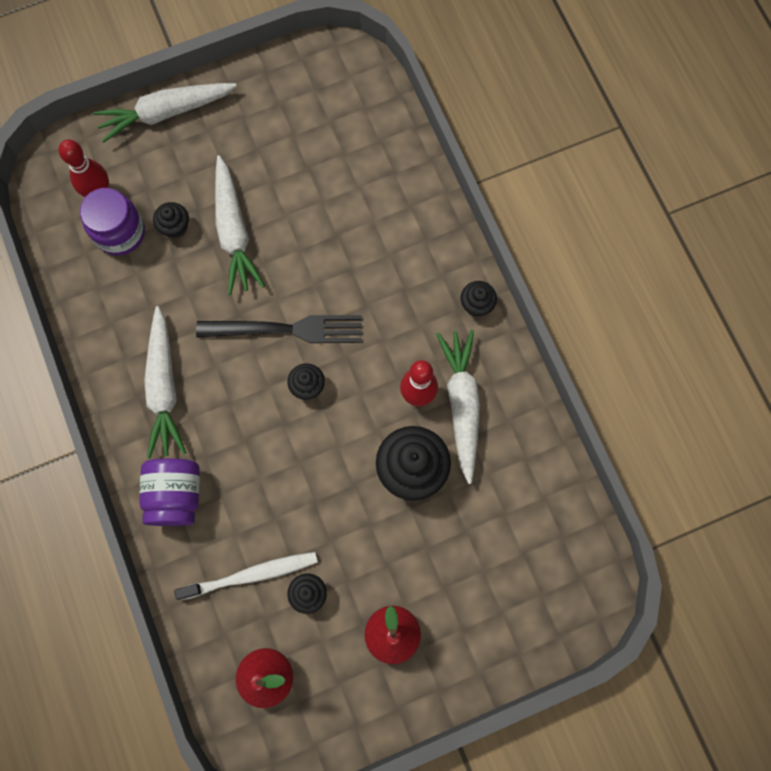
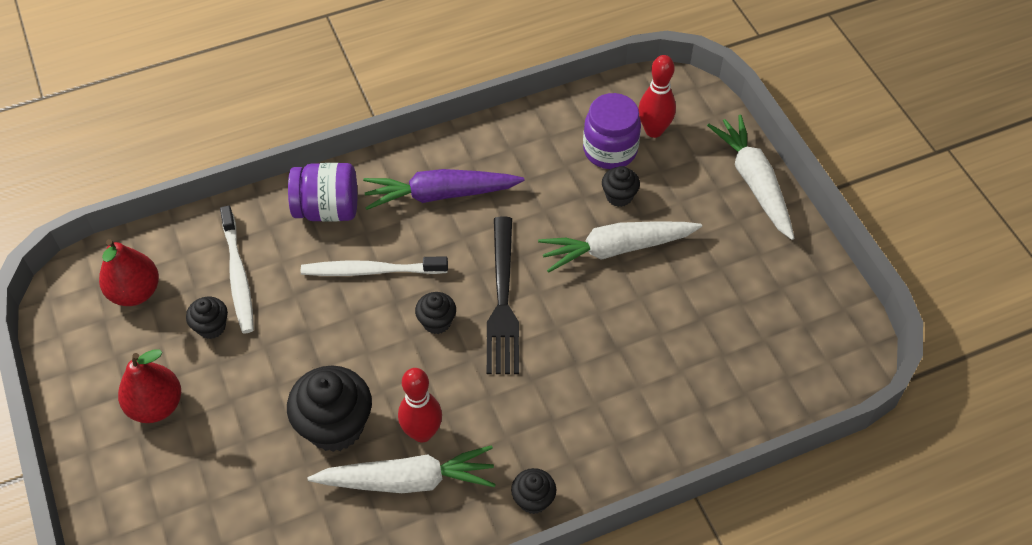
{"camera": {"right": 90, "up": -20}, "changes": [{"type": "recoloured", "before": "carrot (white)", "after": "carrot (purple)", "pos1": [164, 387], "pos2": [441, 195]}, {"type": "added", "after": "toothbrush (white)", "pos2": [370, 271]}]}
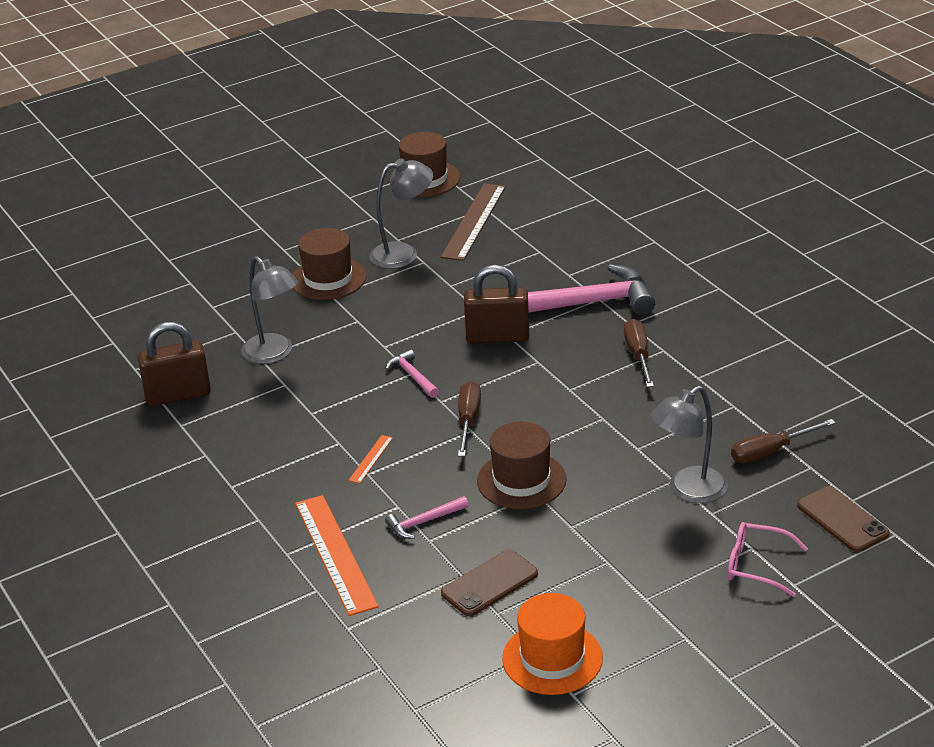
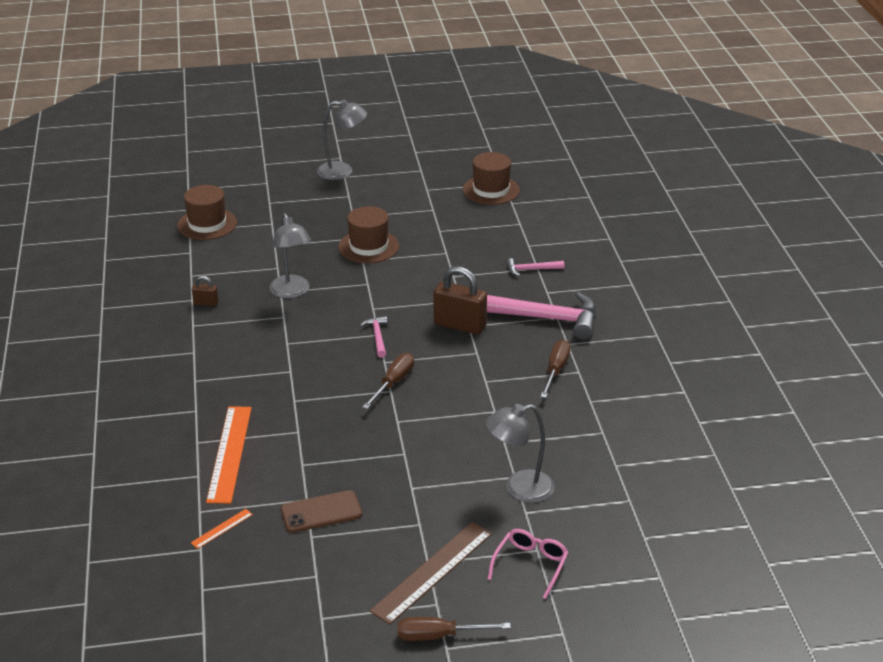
{"camera": {"right": 20, "up": 0}, "changes": [{"type": "moved", "before": "lamp (grey)", "pos1": [403, 254], "pos2": [342, 171]}, {"type": "moved", "before": "ruler (brown)", "pos1": [474, 221], "pos2": [432, 572]}, {"type": "resized", "before": "padlock (brown)", "pos1": [178, 395], "pos2": [206, 303], "scale": 0.48}, {"type": "moved", "before": "screwdriver (brown)", "pos1": [771, 452], "pos2": [439, 636]}, {"type": "moved", "before": "hat (brown)", "pos1": [521, 480], "pos2": [207, 224]}, {"type": "moved", "before": "ruler (orange)", "pos1": [371, 459], "pos2": [222, 528]}, {"type": "removed", "before": "phone (brown)", "pos1": [842, 520]}, {"type": "moved", "before": "hammer (pink)", "pos1": [424, 522], "pos2": [531, 269]}, {"type": "turned", "before": "glasses (pink)", "pos1": [757, 566], "pos2": [530, 565], "turn": 75}, {"type": "removed", "before": "hat (orange)", "pos1": [552, 658]}]}
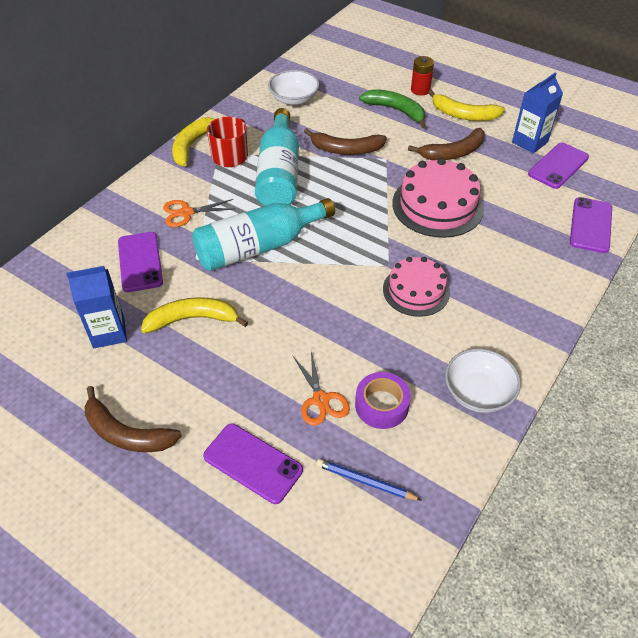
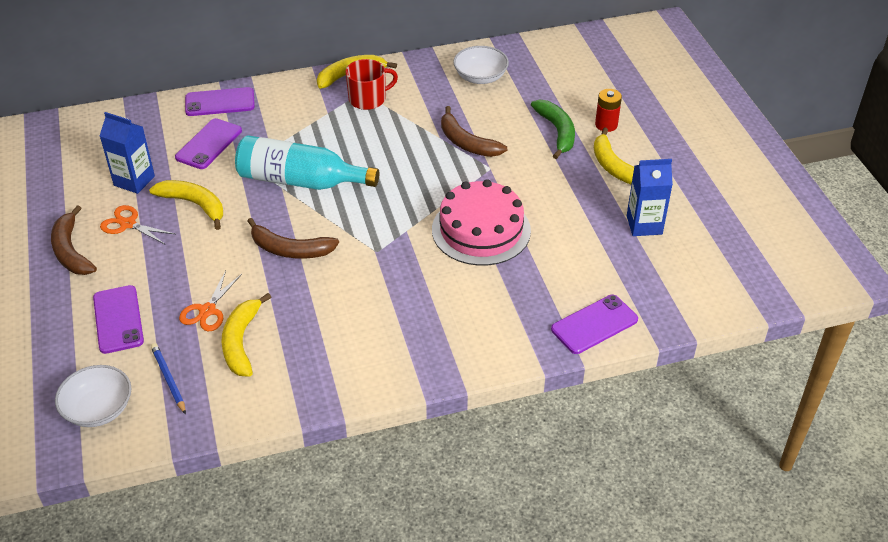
{"camera": {"right": 40, "up": -5}, "changes": [{"type": "removed", "before": "bottle (turquoise)", "pos1": [279, 174]}, {"type": "moved", "before": "banana (brown)", "pos1": [453, 153], "pos2": [290, 249]}, {"type": "moved", "before": "phone (purple)", "pos1": [558, 166], "pos2": [220, 102]}, {"type": "moved", "before": "scissors (orange)", "pos1": [186, 213], "pos2": [128, 224]}, {"type": "removed", "before": "cake (pink)", "pos1": [416, 290]}, {"type": "moved", "before": "bowl (white)", "pos1": [478, 392], "pos2": [98, 409]}, {"type": "replaced", "before": "tape (purple)", "after": "banana (yellow)", "pos1": [381, 405], "pos2": [241, 342]}]}
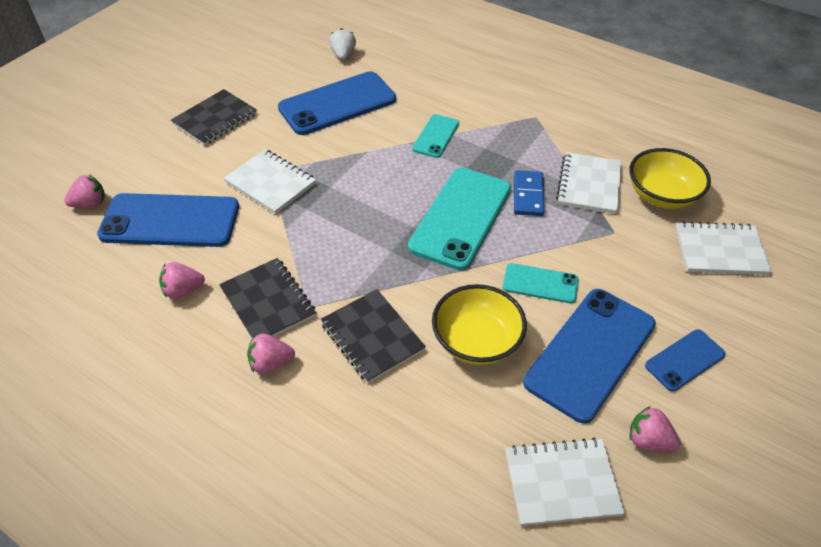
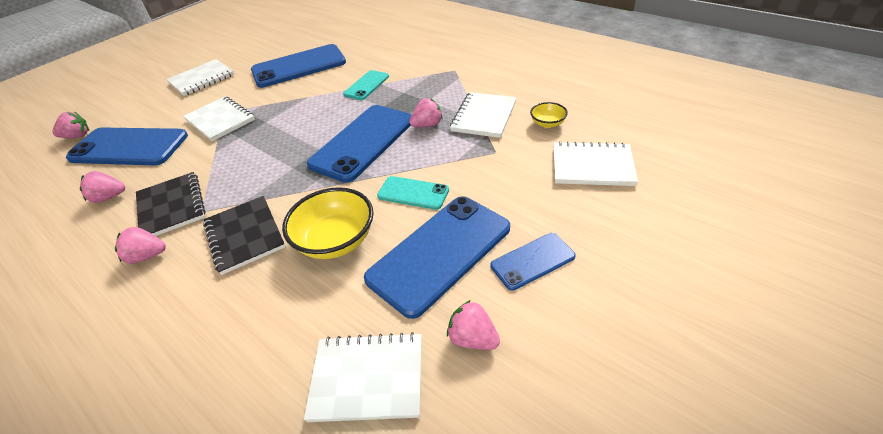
{"camera": {"right": 10, "up": -5}, "changes": [{"type": "removed", "before": "strawberry (white)", "pos1": [343, 55]}, {"type": "recoloured", "before": "notebook (black)", "after": "notebook (white)", "pos1": [215, 119], "pos2": [202, 79]}, {"type": "resized", "before": "bowl (yellow)", "pos1": [661, 195], "pos2": [547, 123], "scale": 0.51}, {"type": "recoloured", "before": "phone (turquoise)", "after": "phone (blue)", "pos1": [461, 217], "pos2": [363, 142]}, {"type": "replaced", "before": "domino (blue)", "after": "strawberry (pink)", "pos1": [528, 195], "pos2": [427, 125]}]}
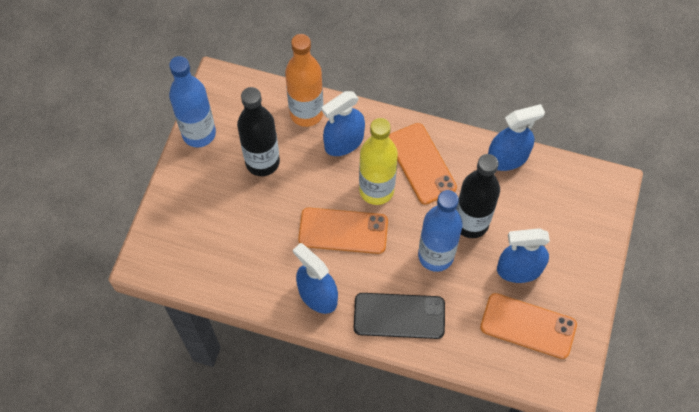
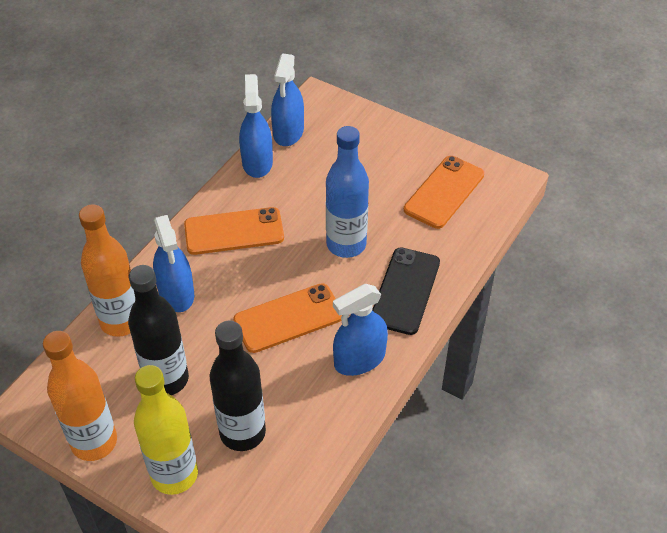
{"camera": {"right": -75, "up": -15}, "changes": [{"type": "recoloured", "before": "bottle (blue)", "after": "bottle (orange)", "pos1": [199, 133], "pos2": [94, 442]}, {"type": "moved", "before": "bottle (yellow)", "pos1": [376, 190], "pos2": [174, 474]}, {"type": "moved", "before": "bottle (black)", "pos1": [471, 223], "pos2": [242, 432]}, {"type": "turned", "before": "phone (orange)", "pos1": [343, 231], "pos2": [288, 318], "turn": 45}, {"type": "moved", "before": "spray bottle (blue)", "pos1": [519, 269], "pos2": [288, 132]}]}
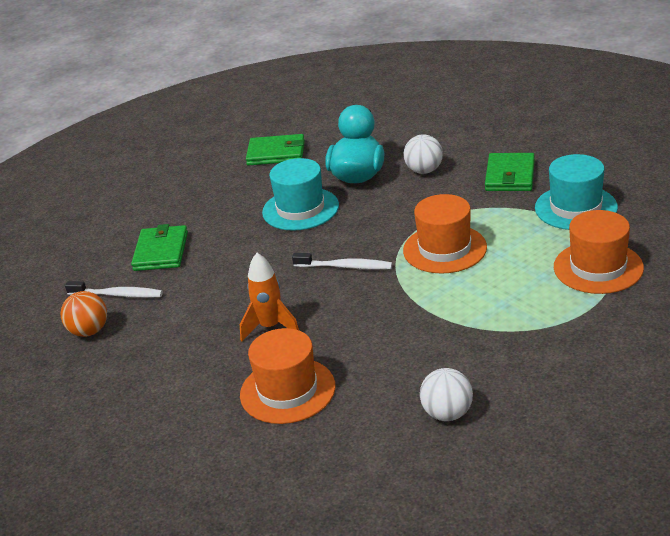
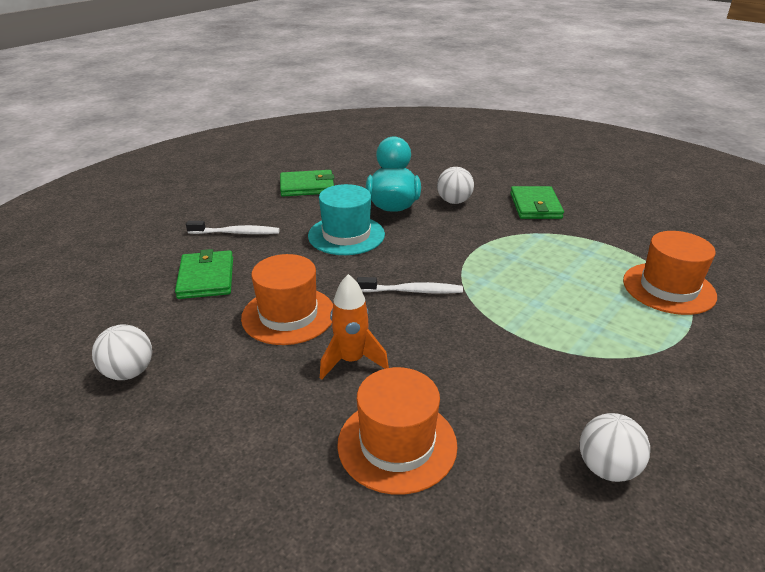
{"camera": {"right": -15, "up": 0}, "changes": [{"type": "removed", "before": "hat (turquoise)", "pos1": [575, 208]}, {"type": "moved", "before": "hat (orange)", "pos1": [444, 249], "pos2": [288, 315]}, {"type": "moved", "before": "toothbrush (white)", "pos1": [117, 295], "pos2": [236, 233]}, {"type": "recoloured", "before": "ball (orange)", "after": "ball (white)", "pos1": [89, 331], "pos2": [129, 372]}]}
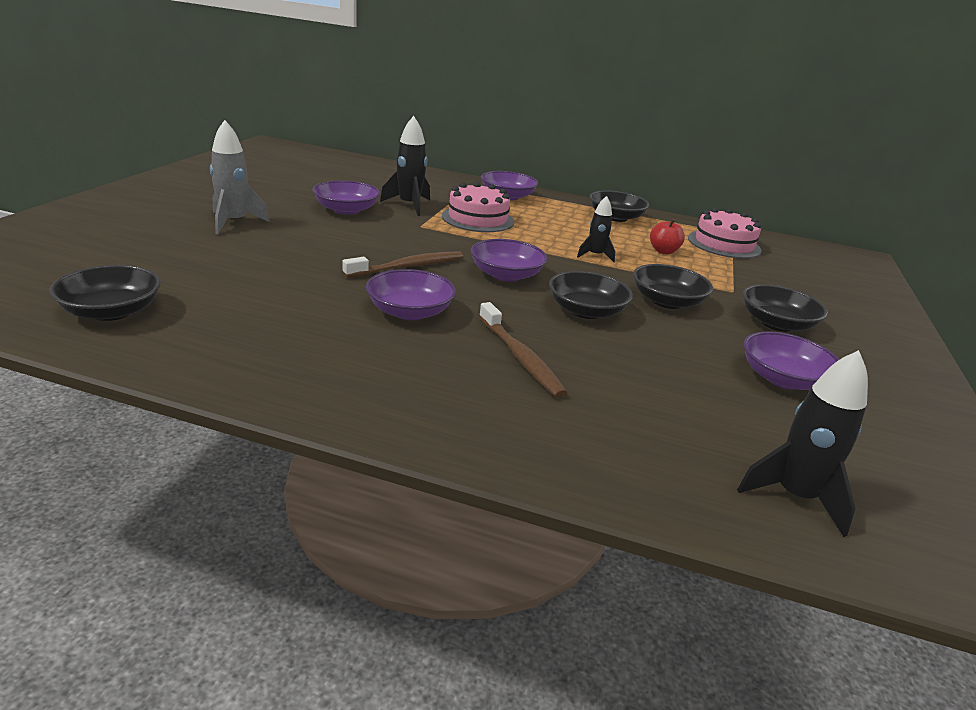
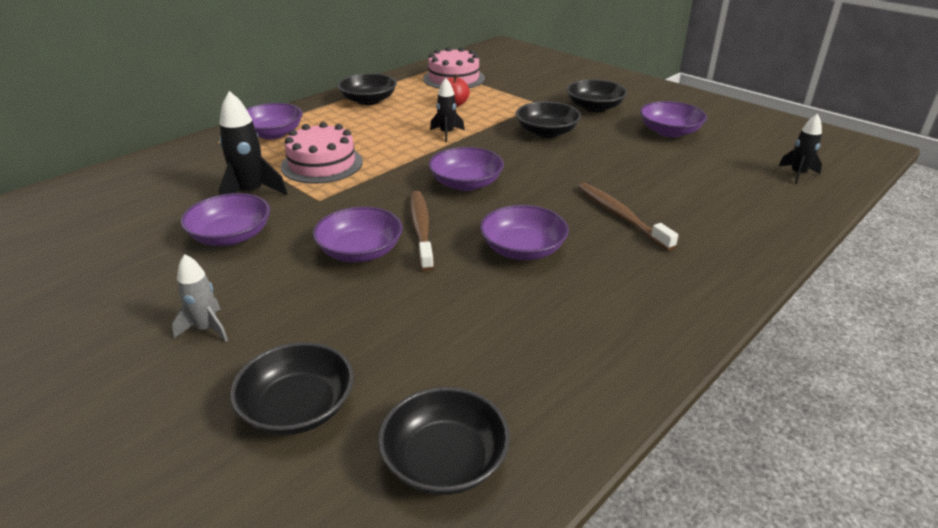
{"camera": {"right": -60, "up": 5}, "changes": [{"type": "resized", "before": "rocket (grey)", "pos1": [234, 222], "pos2": [206, 329], "scale": 0.64}, {"type": "moved", "before": "bowl (black)", "pos1": [586, 311], "pos2": [298, 408]}, {"type": "turned", "before": "toothbrush (brown)", "pos1": [520, 357], "pos2": [621, 216], "turn": -120}, {"type": "resized", "before": "rocket (black)", "pos1": [795, 496], "pos2": [798, 174], "scale": 0.64}, {"type": "added", "after": "bowl (purple)", "pos2": [360, 251]}]}
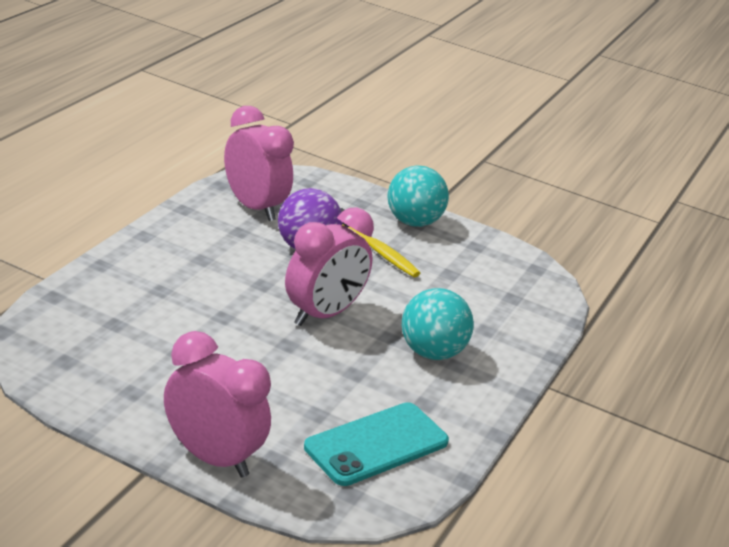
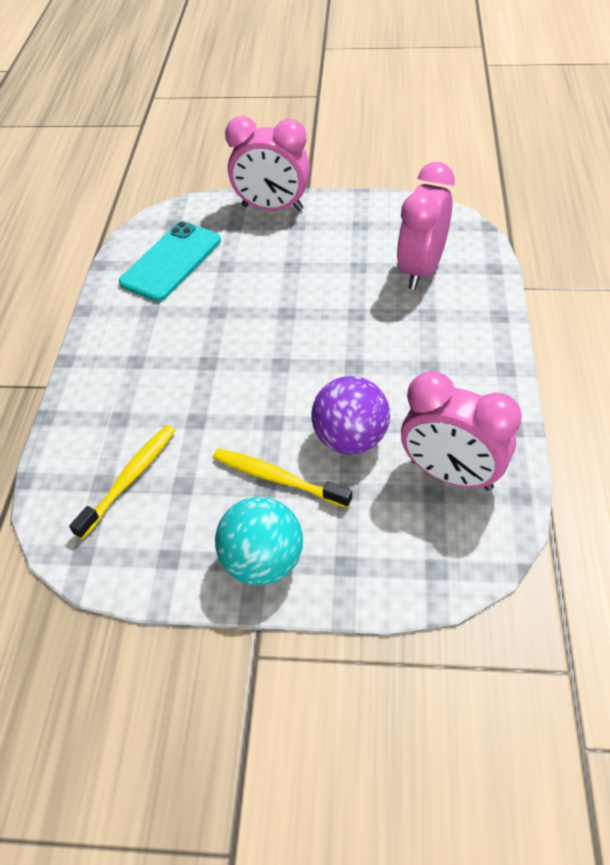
{"camera": {"right": 165, "up": 20}, "changes": [{"type": "moved", "before": "clock (pink)", "pos1": [323, 314], "pos2": [421, 269]}, {"type": "removed", "before": "ball (turquoise)", "pos1": [431, 352]}, {"type": "added", "after": "toothbrush (yellow)", "pos2": [129, 479]}]}
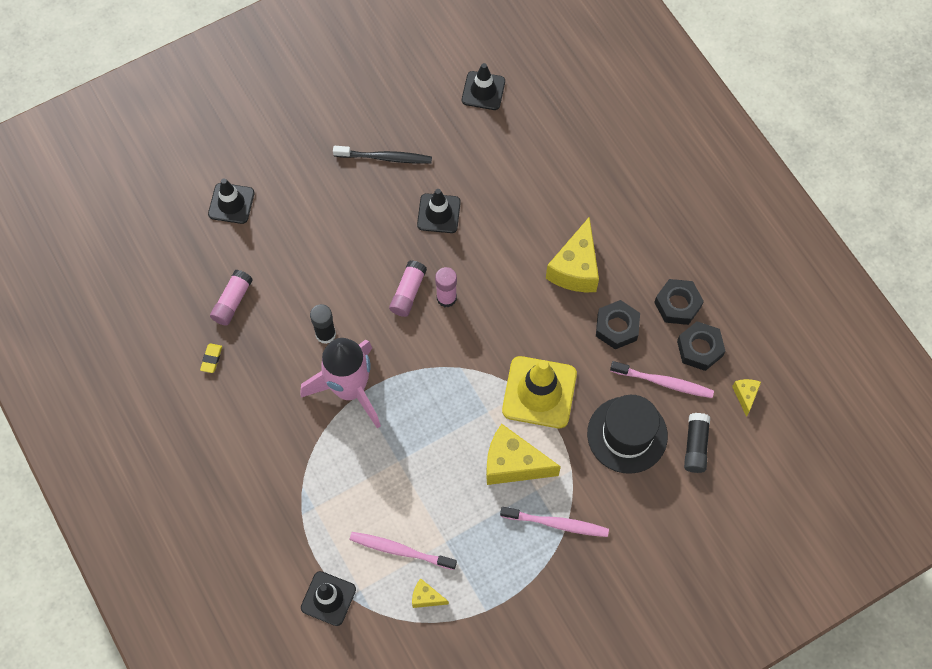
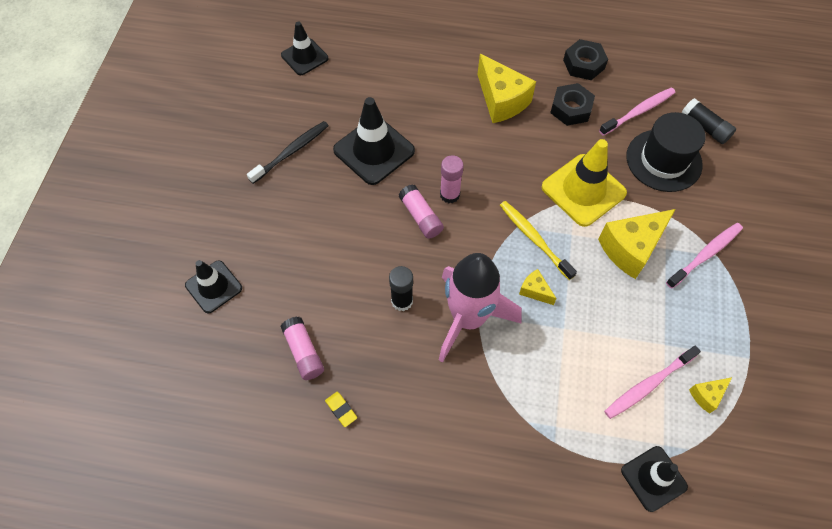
{"camera": {"right": -50, "up": -5}, "changes": [{"type": "resized", "before": "traffic cone (black)", "pos1": [438, 213], "pos2": [374, 150], "scale": 1.58}, {"type": "removed", "before": "nut (black)", "pos1": [699, 348]}, {"type": "moved", "before": "cheese (yellow)", "pos1": [745, 395], "pos2": [534, 291]}, {"type": "added", "after": "toothbrush (yellow)", "pos2": [534, 239]}]}
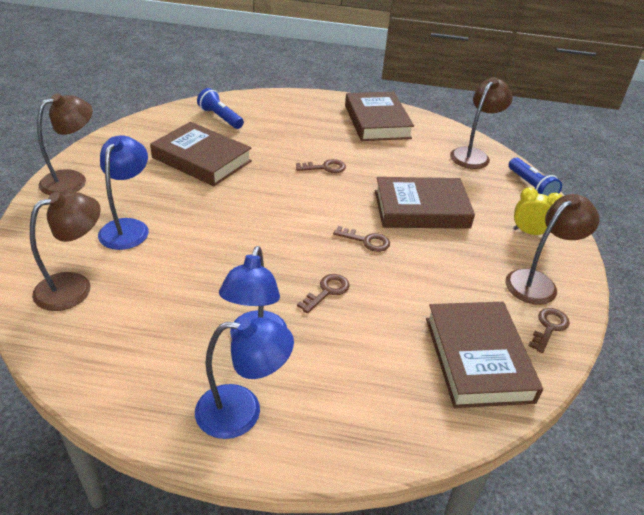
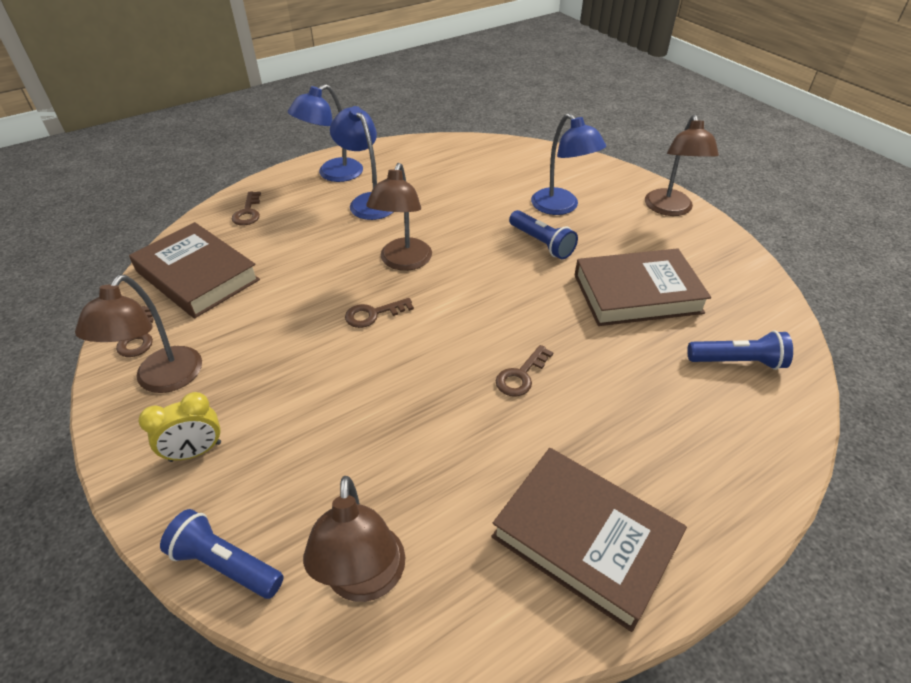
{"camera": {"right": 140, "up": 5}, "changes": [{"type": "removed", "before": "book (brown)", "pos1": [421, 209]}, {"type": "moved", "before": "lamp (brown)", "pos1": [74, 287], "pos2": [403, 262]}, {"type": "moved", "before": "key (brown)", "pos1": [327, 291], "pos2": [248, 212]}, {"type": "added", "after": "flashlight (blue)", "pos2": [541, 243]}]}
